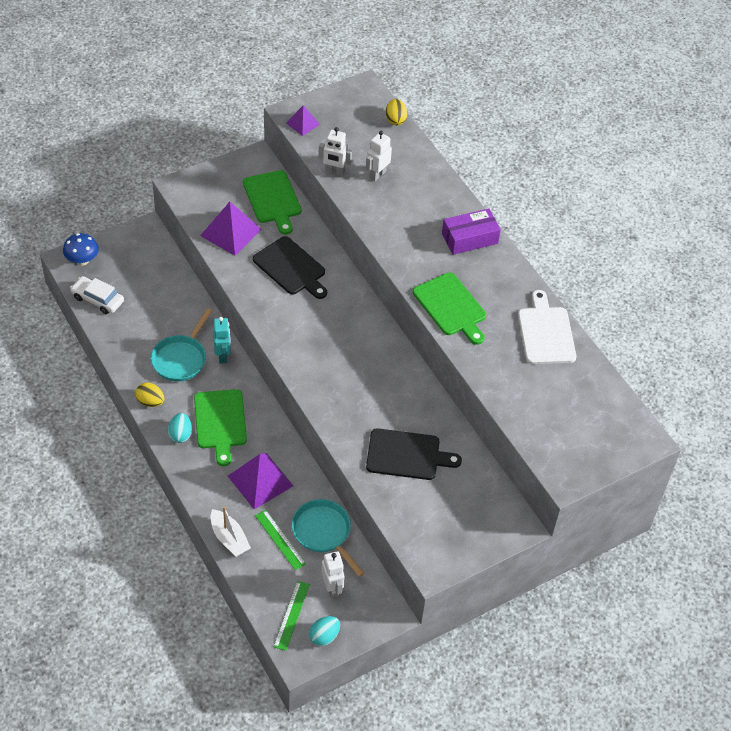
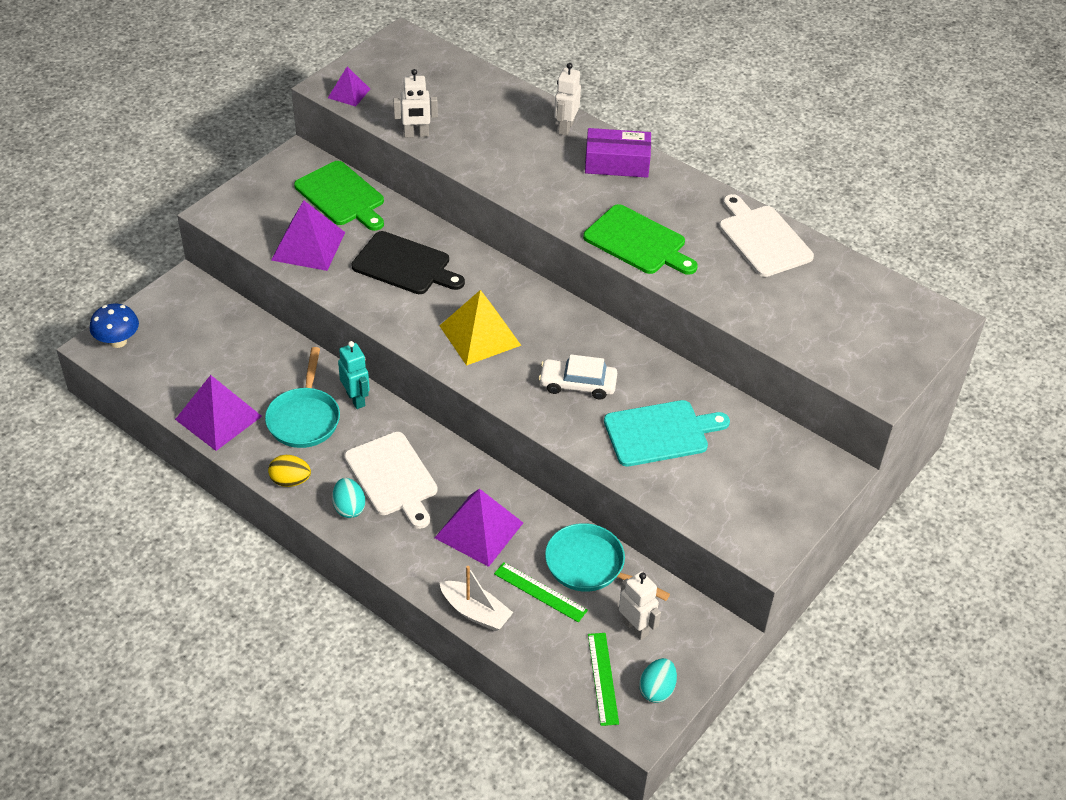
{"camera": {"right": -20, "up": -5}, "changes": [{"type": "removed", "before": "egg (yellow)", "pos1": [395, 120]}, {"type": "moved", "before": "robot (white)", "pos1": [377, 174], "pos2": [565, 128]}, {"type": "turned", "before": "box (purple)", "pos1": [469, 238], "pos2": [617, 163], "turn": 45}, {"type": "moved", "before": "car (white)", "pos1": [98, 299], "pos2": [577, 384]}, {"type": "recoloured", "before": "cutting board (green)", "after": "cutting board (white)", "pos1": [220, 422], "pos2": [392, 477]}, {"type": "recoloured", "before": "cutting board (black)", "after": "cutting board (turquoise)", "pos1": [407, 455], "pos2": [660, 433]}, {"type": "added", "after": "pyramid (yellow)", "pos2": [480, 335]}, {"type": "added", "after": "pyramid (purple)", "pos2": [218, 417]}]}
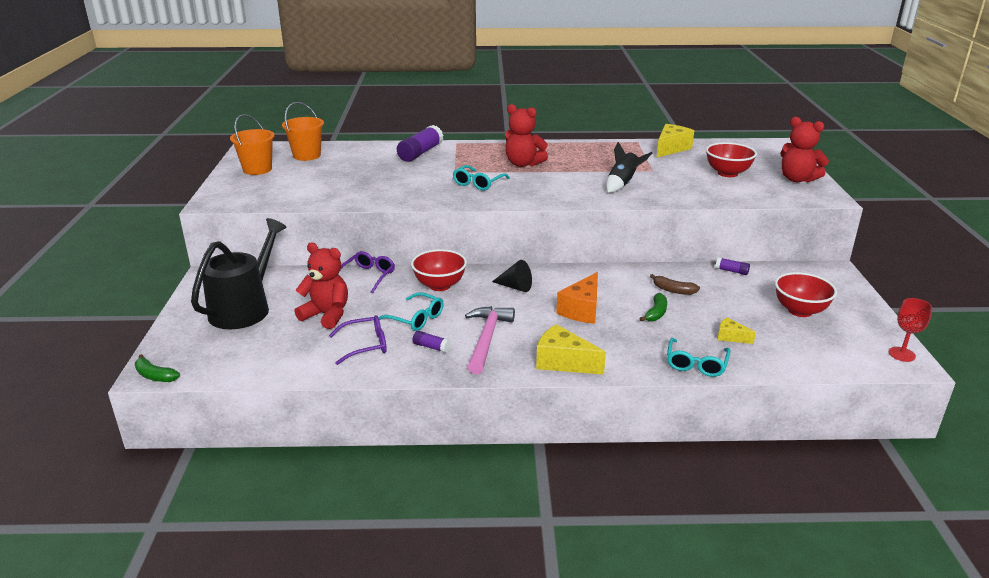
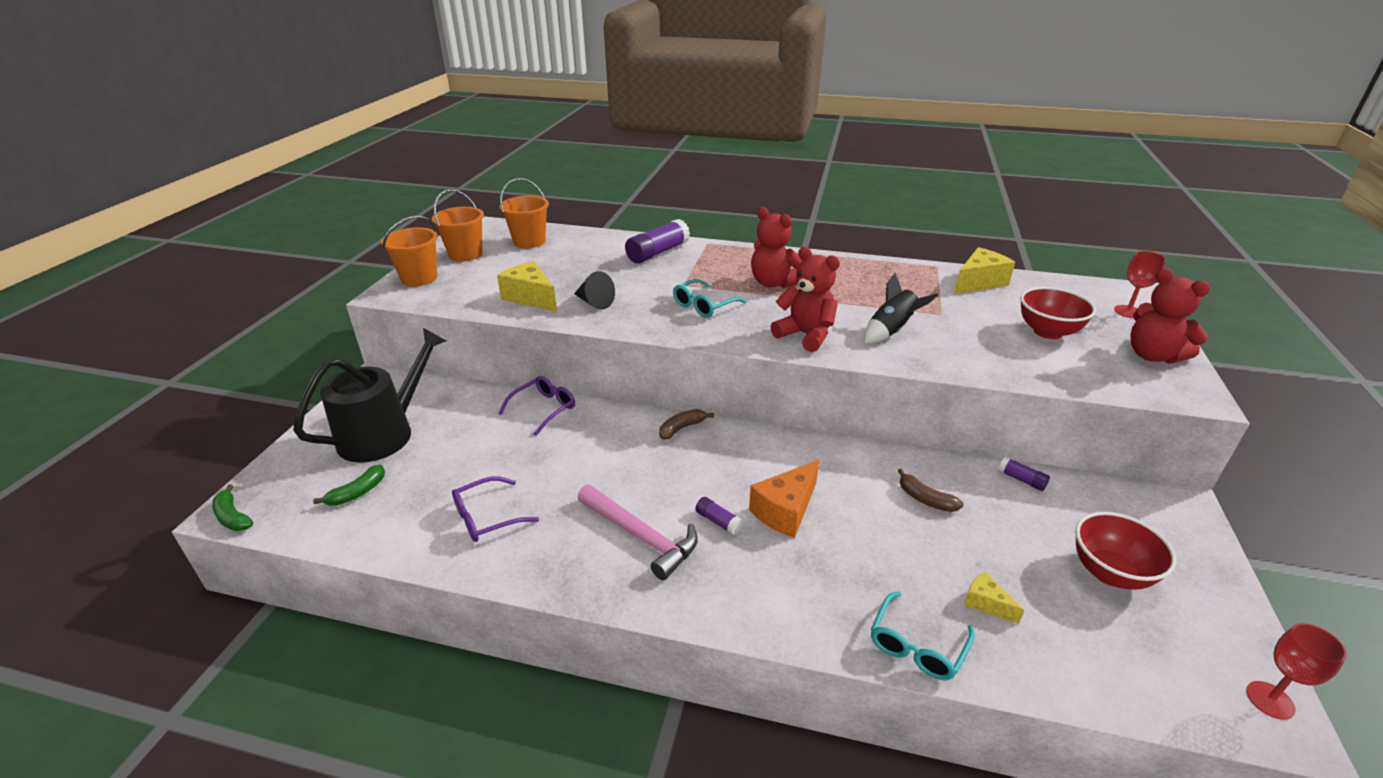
{"camera": {"right": 15, "up": 5}, "changes": [{"type": "moved", "before": "teddy bear (red)", "pos1": [326, 315], "pos2": [805, 335]}, {"type": "removed", "before": "bowl (red)", "pos1": [439, 285]}, {"type": "moved", "before": "cone (black)", "pos1": [515, 287], "pos2": [594, 302]}, {"type": "removed", "before": "glasses (turquoise)", "pos1": [416, 318]}, {"type": "moved", "before": "banana (green)", "pos1": [656, 313], "pos2": [357, 493]}, {"type": "turned", "before": "hammer (pink)", "pos1": [487, 338], "pos2": [641, 536], "turn": 105}, {"type": "turned", "before": "glasses (purple)", "pos1": [365, 345], "pos2": [487, 517], "turn": 150}, {"type": "moved", "before": "cheese (yellow)", "pos1": [563, 362], "pos2": [530, 298]}, {"type": "moved", "before": "glue stick (purple)", "pos1": [431, 347], "pos2": [718, 521]}, {"type": "added", "after": "bucket (orange)", "pos2": [419, 278]}, {"type": "added", "after": "goblet (red)", "pos2": [1128, 311]}, {"type": "added", "after": "banana (brown)", "pos2": [682, 428]}]}
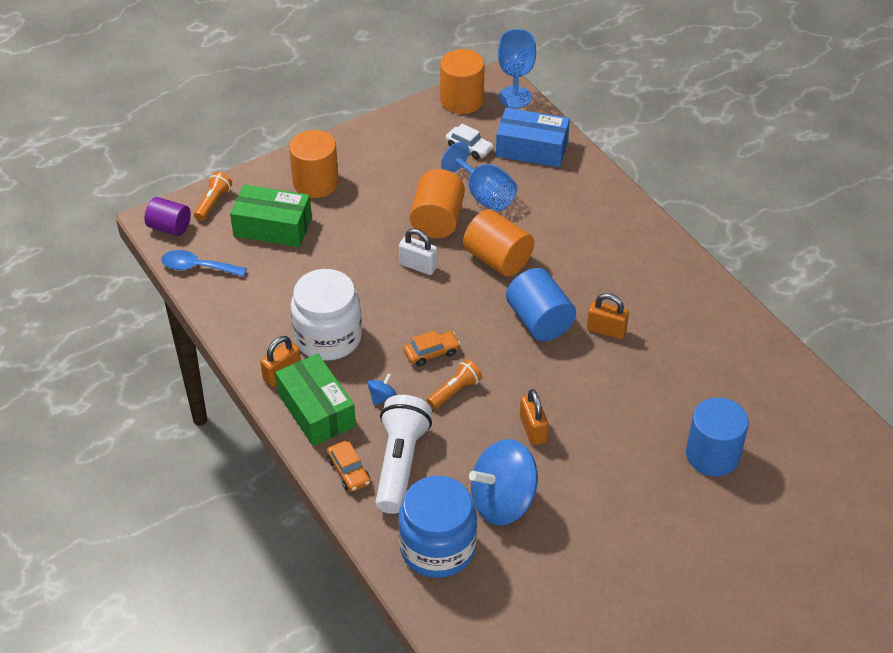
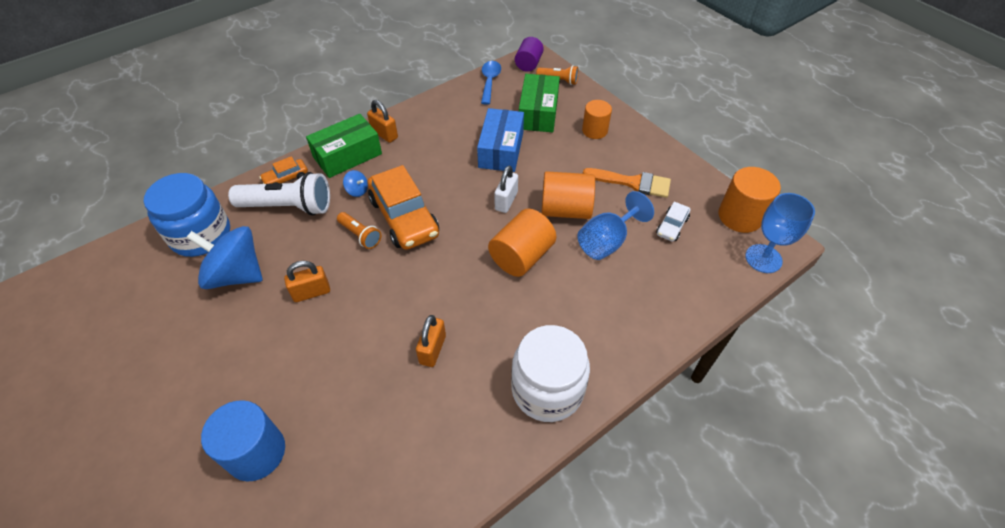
{"camera": {"right": 85, "up": 5}, "changes": [{"type": "moved", "before": "box (blue)", "pos1": [532, 149], "pos2": [501, 150]}, {"type": "resized", "before": "cylinder (orange)", "pos1": [315, 183], "pos2": [594, 130], "scale": 0.67}, {"type": "removed", "before": "cylinder (blue)", "pos1": [539, 321]}, {"type": "moved", "before": "jar (white)", "pos1": [328, 337], "pos2": [547, 389]}, {"type": "resized", "before": "car (orange)", "pos1": [431, 353], "pos2": [404, 217], "scale": 2.1}, {"type": "turned", "before": "spinning top (blue)", "pos1": [503, 501], "pos2": [236, 274], "turn": -45}, {"type": "added", "after": "brush (orange)", "pos2": [633, 183]}]}
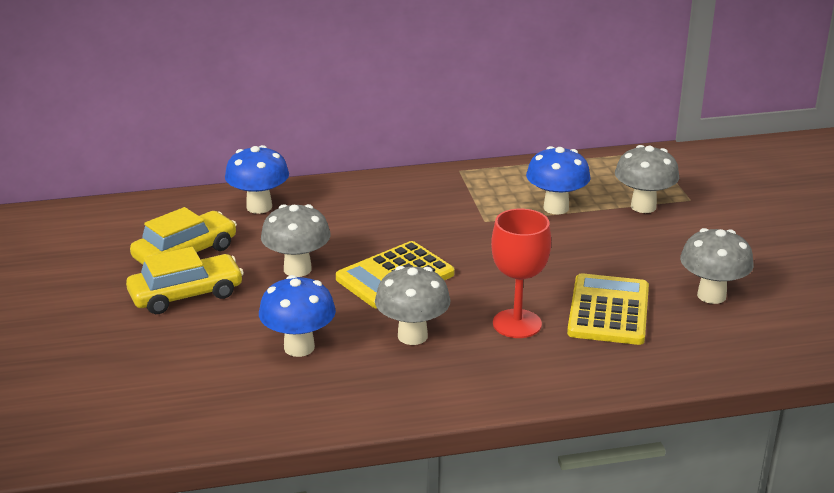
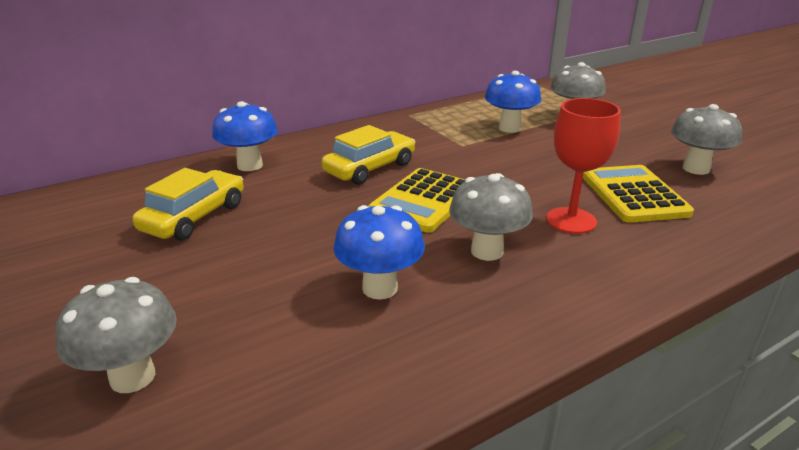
{"camera": {"right": -20, "up": 0}, "changes": [{"type": "moved", "before": "mushroom (grey)", "pos1": [297, 269], "pos2": [132, 377]}, {"type": "moved", "before": "car (yellow)", "pos1": [186, 295], "pos2": [370, 168]}]}
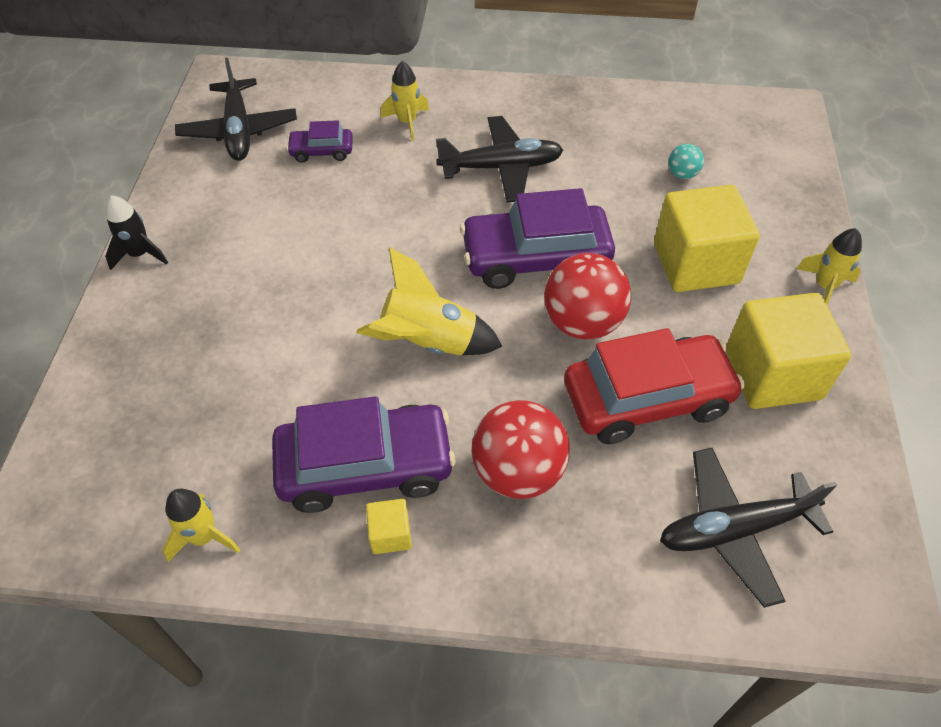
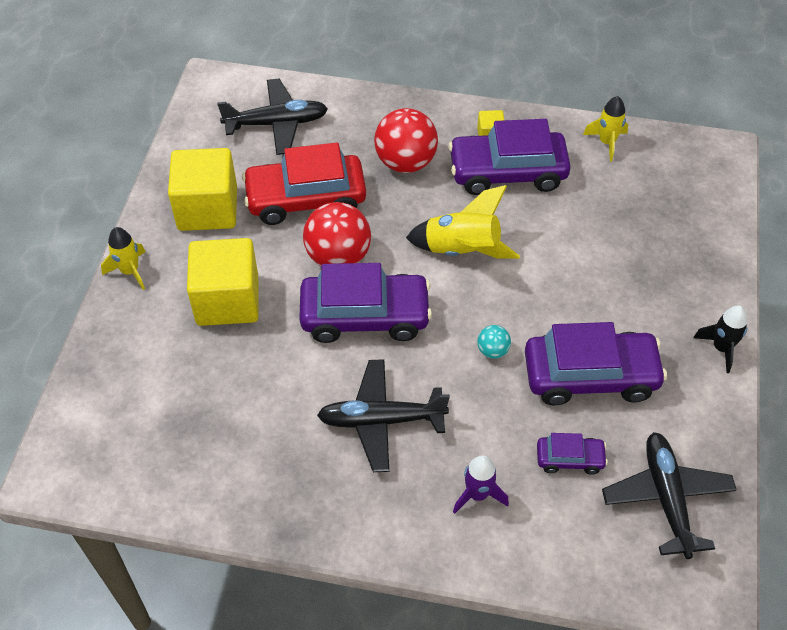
{"camera": {"right": -175, "up": 0}, "changes": [{"type": "recoloured", "before": "rocket (yellow)", "after": "rocket (purple)", "pos1": [407, 122], "pos2": [478, 494]}, {"type": "moved", "before": "ball (turquoise)", "pos1": [682, 174], "pos2": [492, 350]}, {"type": "added", "after": "car (purple)", "pos2": [590, 376]}]}
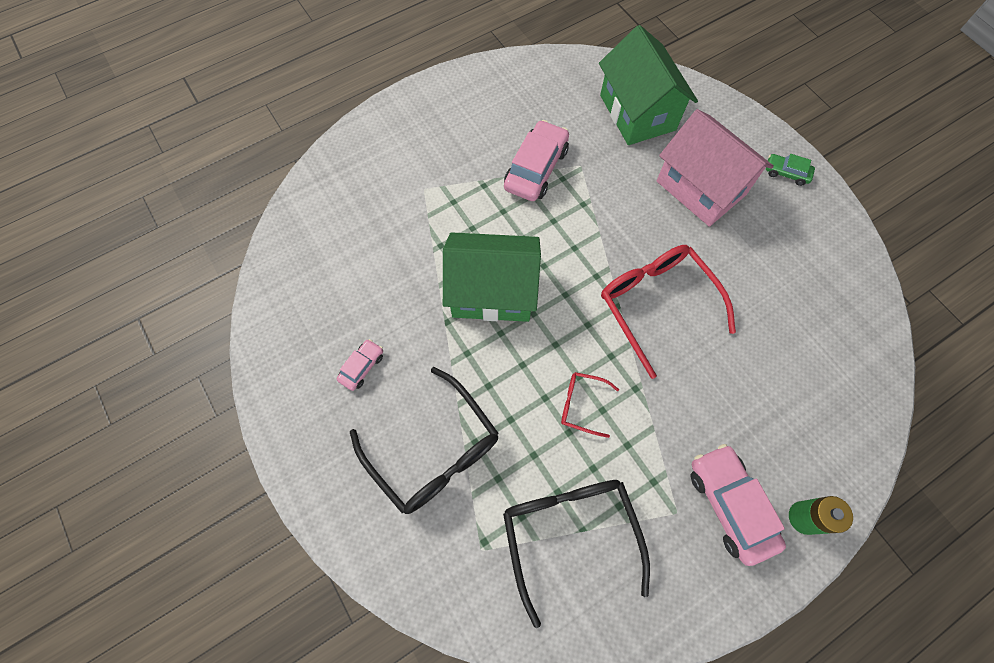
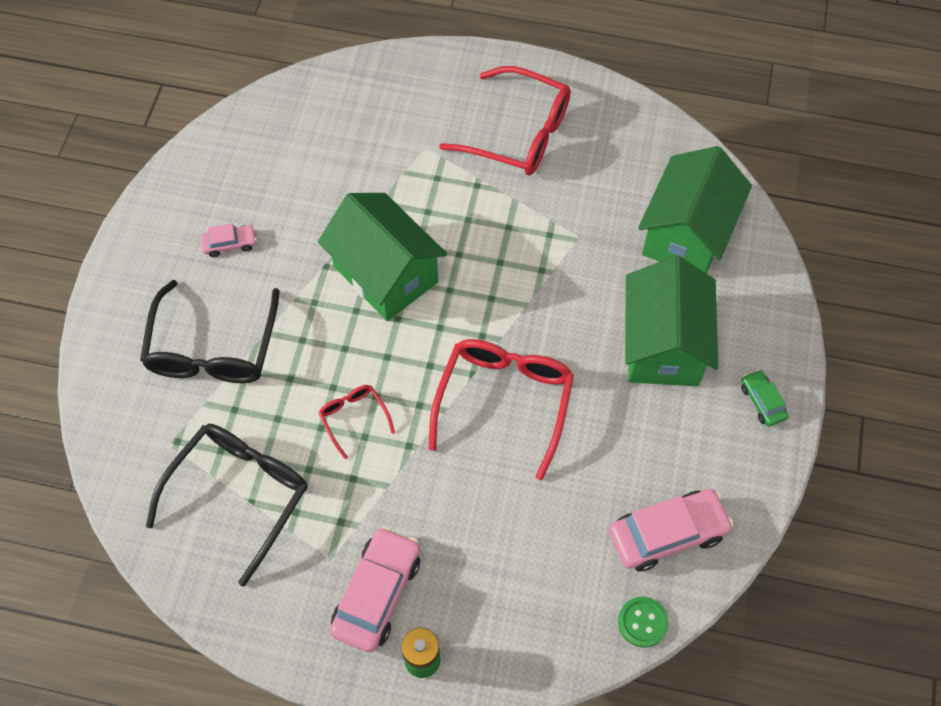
{"camera": {"right": 45, "up": -5}, "changes": [{"type": "recoloured", "before": "house (pink)", "after": "house (green)", "pos1": [700, 188], "pos2": [662, 345]}, {"type": "moved", "before": "car (pink)", "pos1": [536, 169], "pos2": [667, 534]}, {"type": "added", "after": "glasses (red)", "pos2": [518, 133]}, {"type": "added", "after": "button (green)", "pos2": [642, 622]}]}
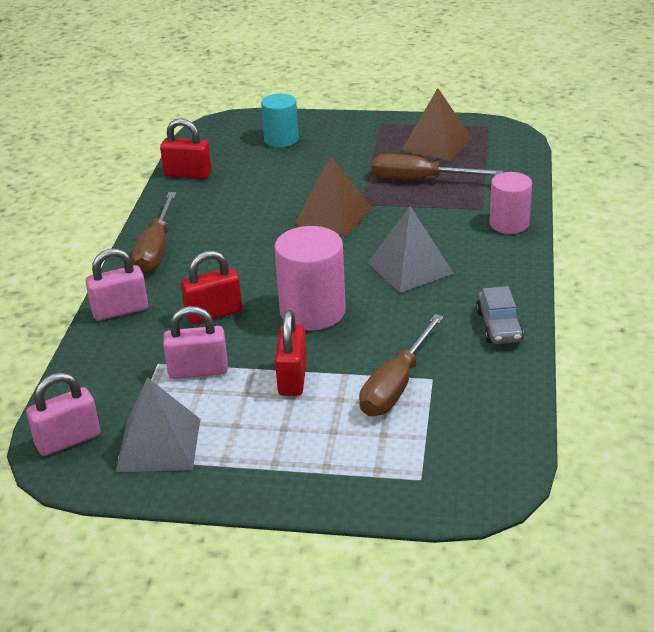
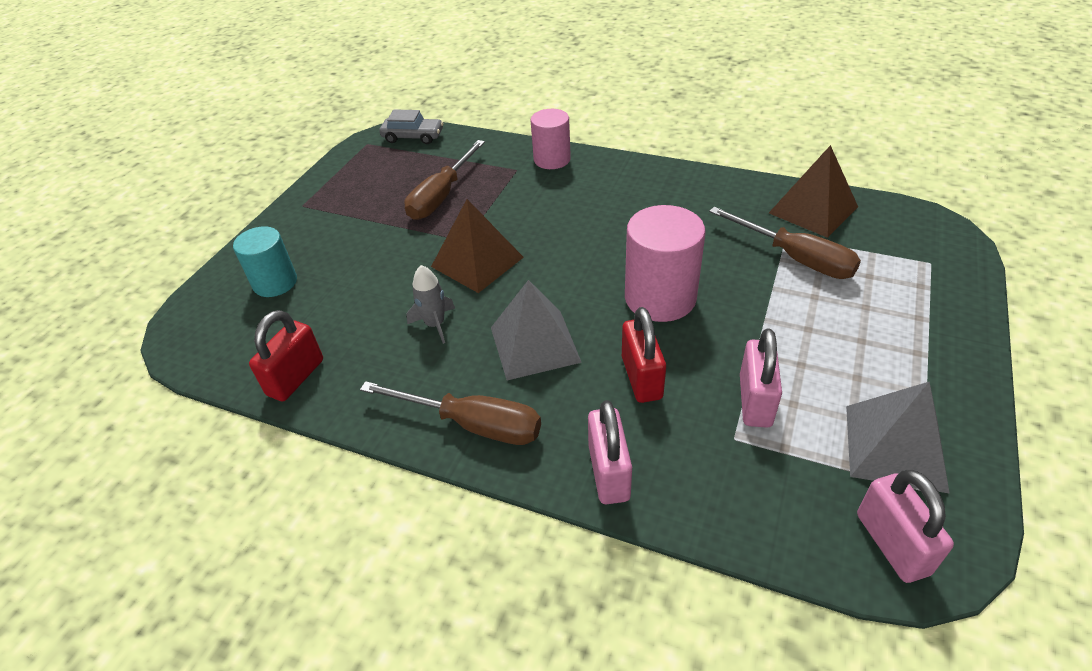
{"camera": {"right": -75, "up": 10}, "changes": [{"type": "moved", "before": "pyramid (brown)", "pos1": [437, 144], "pos2": [813, 209]}, {"type": "moved", "before": "pyramid (grey)", "pos1": [410, 268], "pos2": [534, 344]}, {"type": "moved", "before": "car (grey)", "pos1": [499, 326], "pos2": [413, 137]}, {"type": "removed", "before": "padlock (red)", "pos1": [292, 378]}, {"type": "added", "after": "rocket (grey)", "pos2": [435, 324]}]}
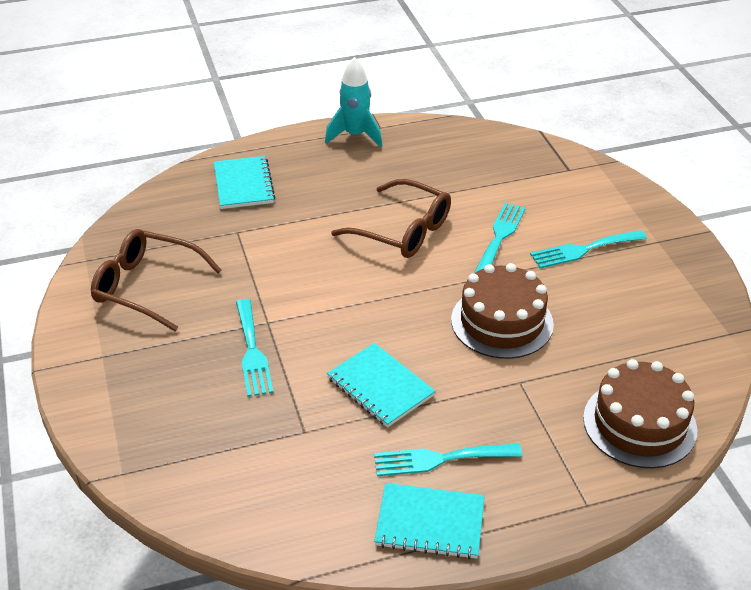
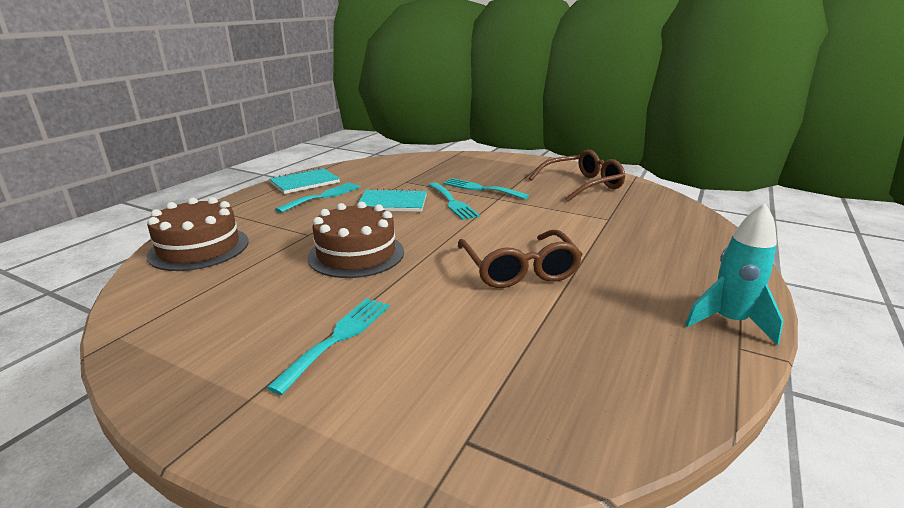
{"camera": {"right": 135, "up": -15}, "changes": [{"type": "removed", "before": "notebook (turquoise)", "pos1": [244, 184]}, {"type": "turned", "before": "glasses (brown)", "pos1": [402, 230], "pos2": [519, 269], "turn": -90}, {"type": "moved", "before": "fork (turquoise)", "pos1": [500, 236], "pos2": [452, 202]}]}
